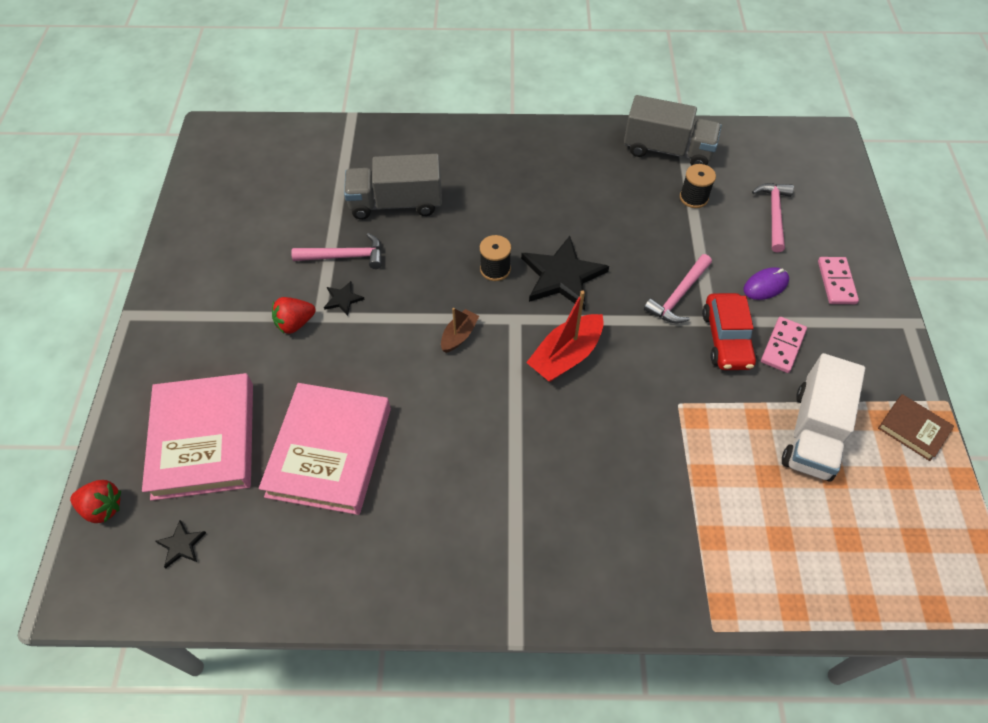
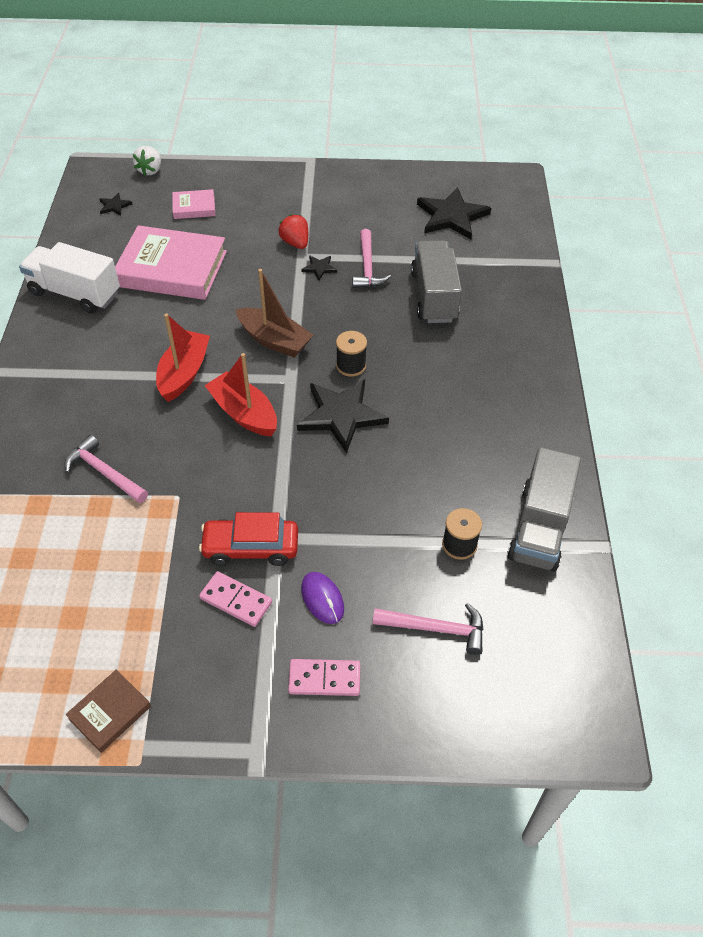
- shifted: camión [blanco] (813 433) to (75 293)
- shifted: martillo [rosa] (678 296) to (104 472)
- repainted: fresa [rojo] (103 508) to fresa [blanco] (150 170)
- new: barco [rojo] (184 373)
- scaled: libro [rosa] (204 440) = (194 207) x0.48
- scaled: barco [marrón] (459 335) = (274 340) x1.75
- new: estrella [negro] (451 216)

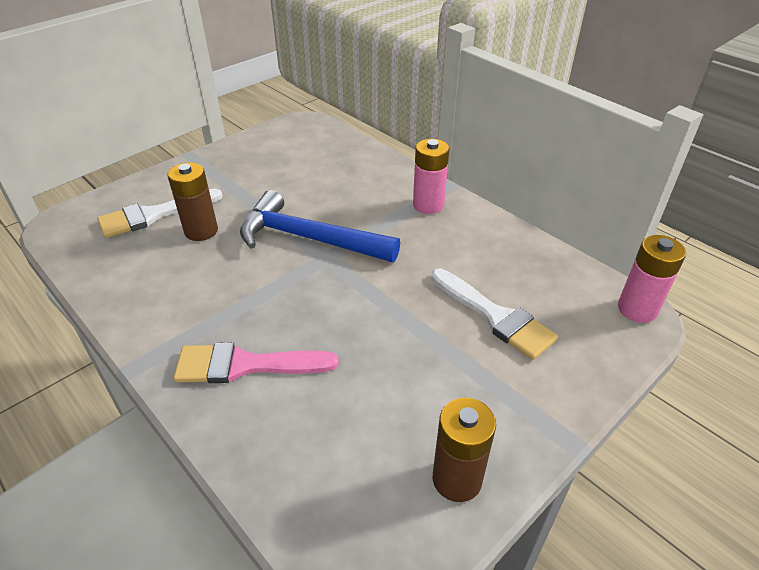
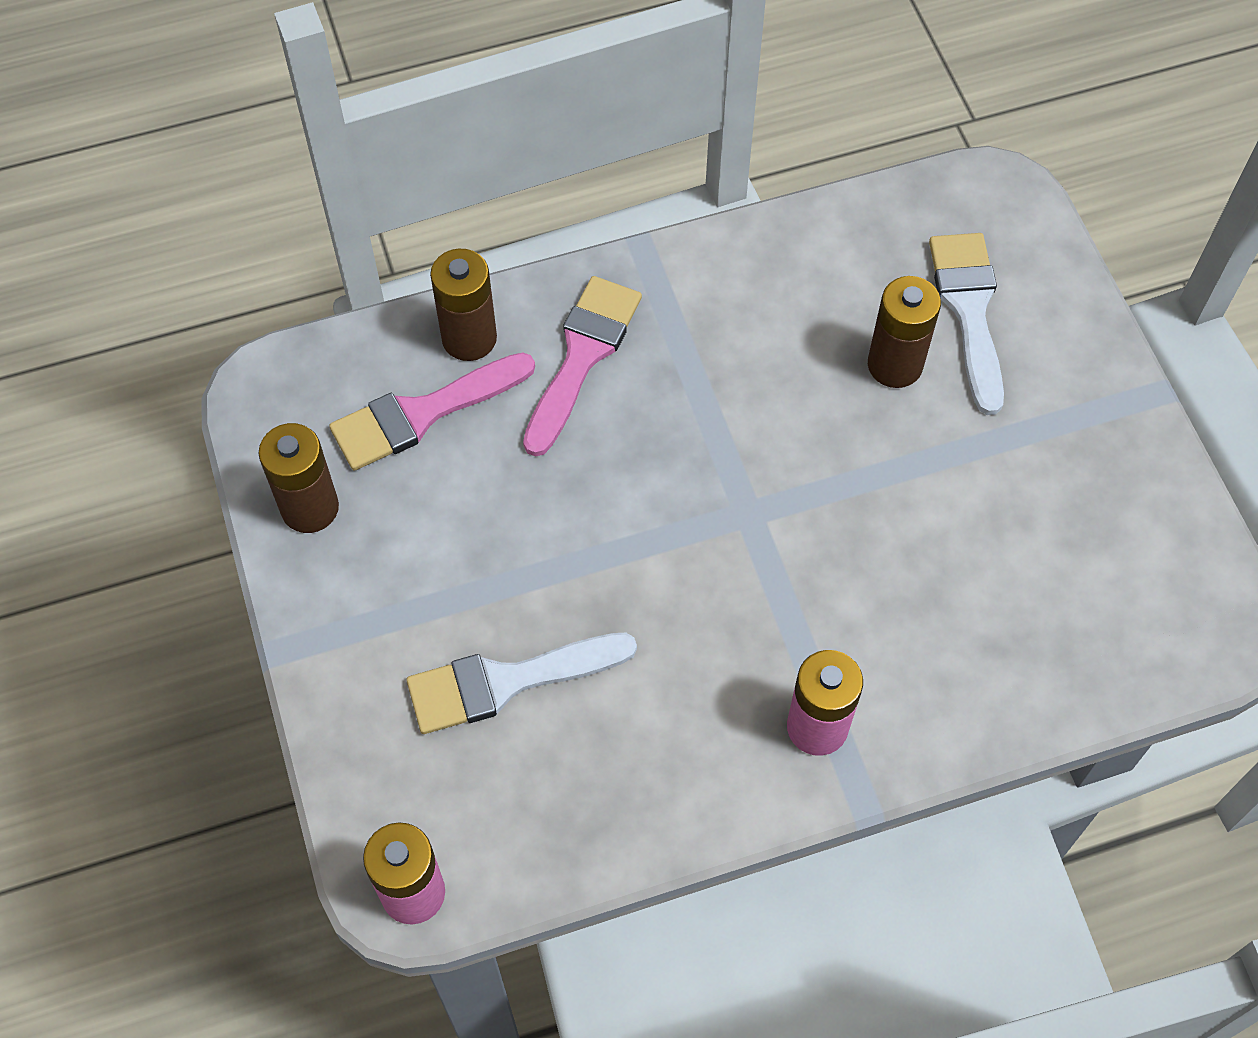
- new: pincel [rosa] (422 414)
- new: pila [marrón] (469 338)
- gone: martillo [azul] (309 238)

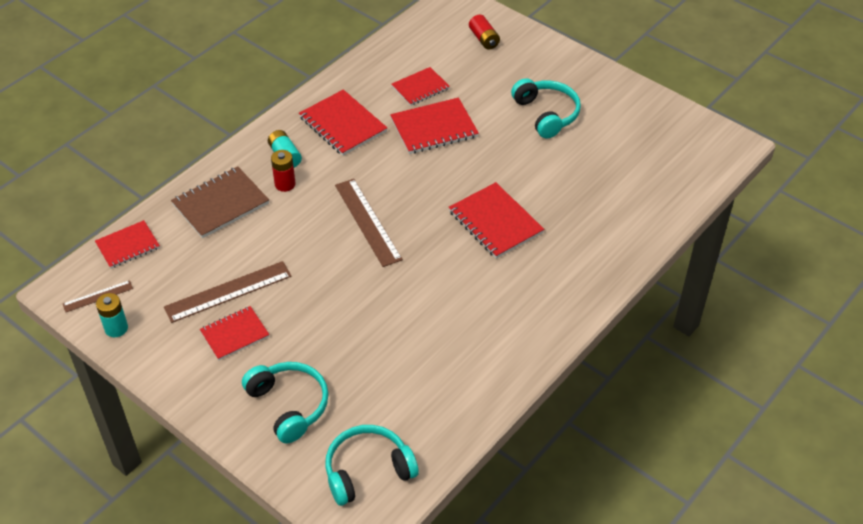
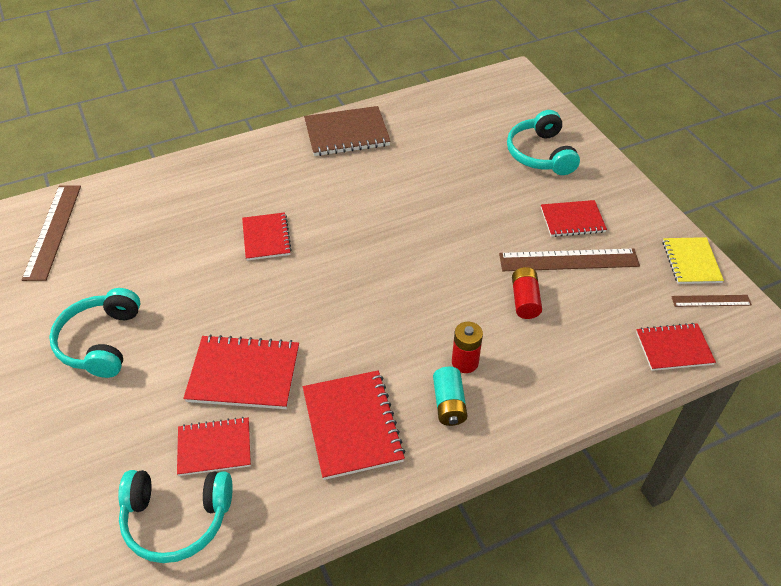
- shifted: regla [marrón] (368 221) to (53 231)
- shifted: auriculares [turquesa] (368 471) to (176 519)
- scaled: cuaderno [rojo] (495 222) = (266 238) x0.66
- shifted: cuaderno [marrón] (220 204) to (346 133)
- shifted: pila [rojo] (484 39) to (525 300)
- swapped: pila [turquesa] (116 328) to cuaderno [amarillo] (691 262)

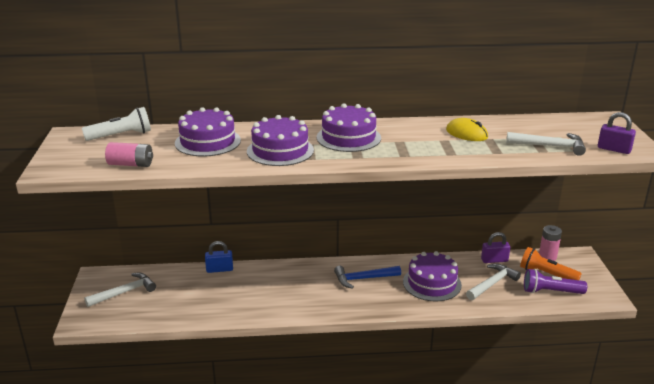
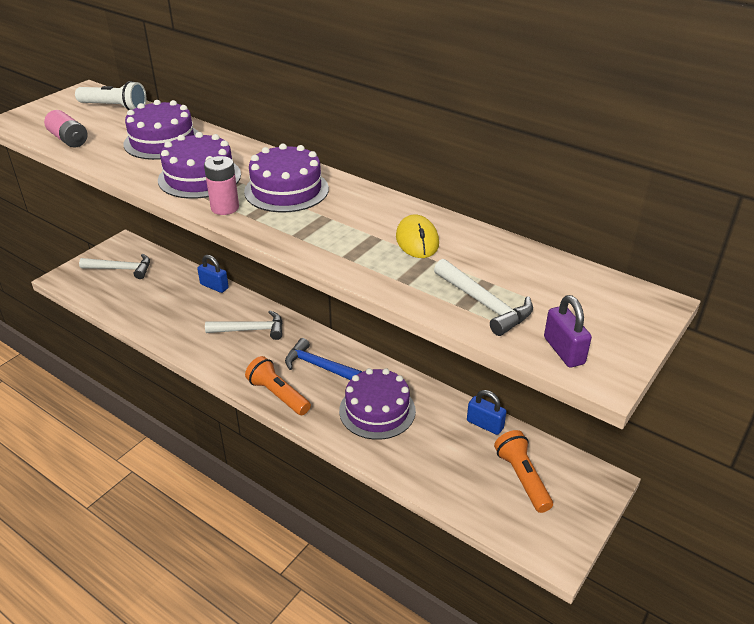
- shifted: pila [rosa] (547 256) to (225 208)
- shifted: martillo [blanco] (492 283) to (251 330)
- new: lámpara de mano [naranja] (278 395)
- repainted: candado [morado] (494 260) to candado [azul] (485 424)
- gone: lámpara de mano [morado] (550 291)

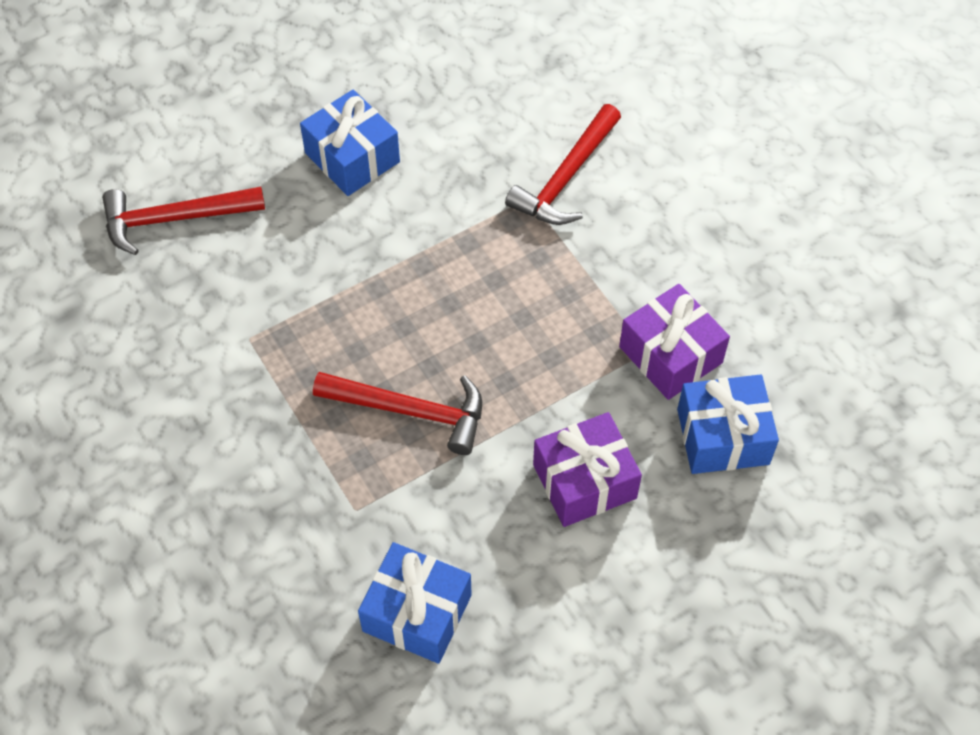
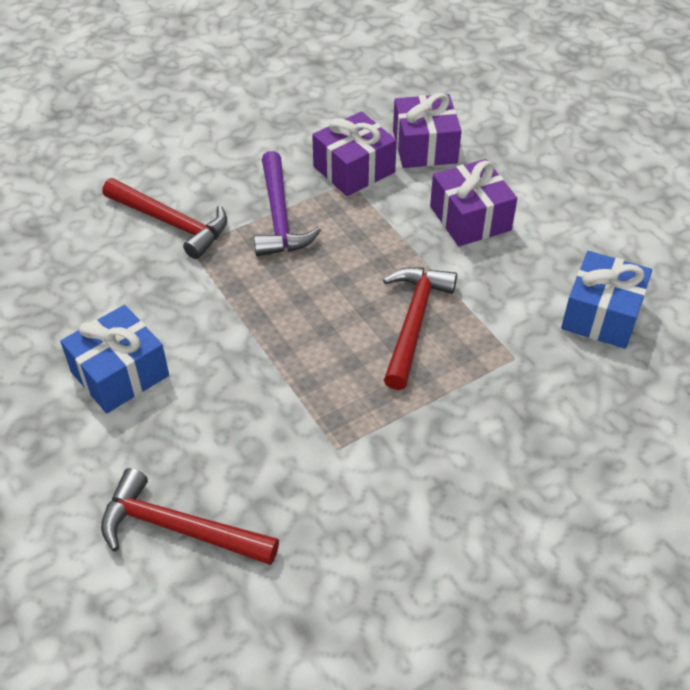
- rotated: martillo [rojo] (174 219) = (179 529) 120 degrees clockwise
- new: martillo [morado] (279 216)
- repainted: regalo [azul] (723 436) to regalo [morado] (424 147)

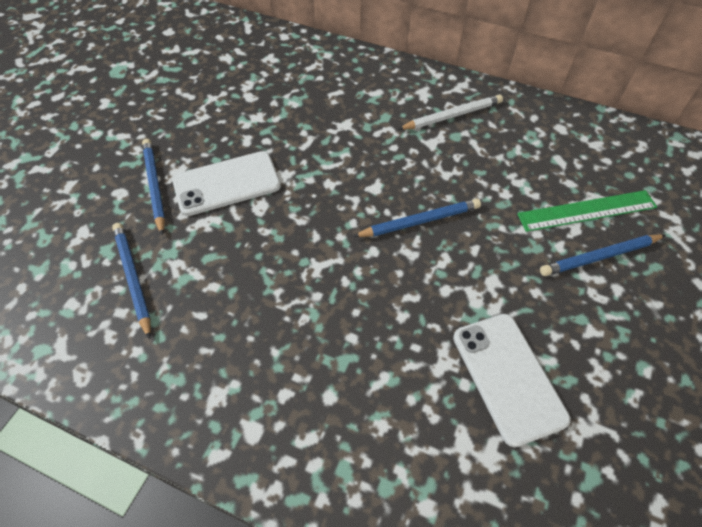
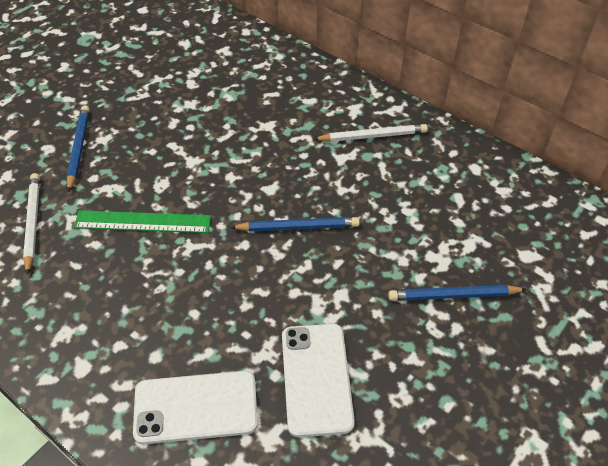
- repainted: lápiz [azul] (133 278) to lápiz [blanco] (33 223)
- shifted: regla [verde] (587 211) to (142 222)
- shifted: móvil [blanco] (227 183) to (196 407)

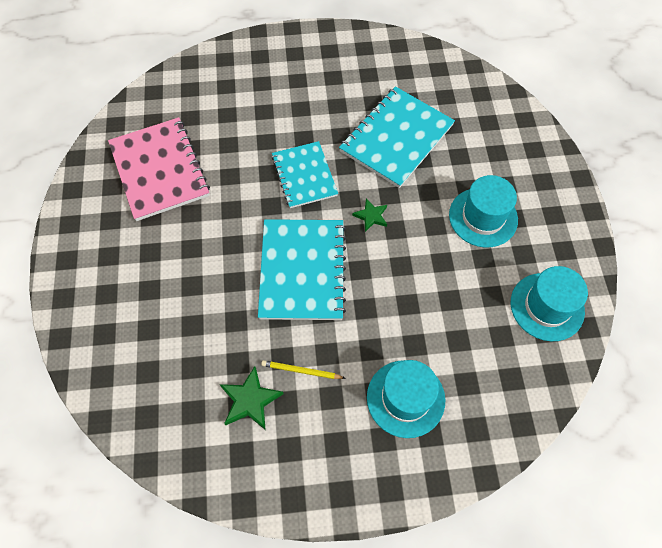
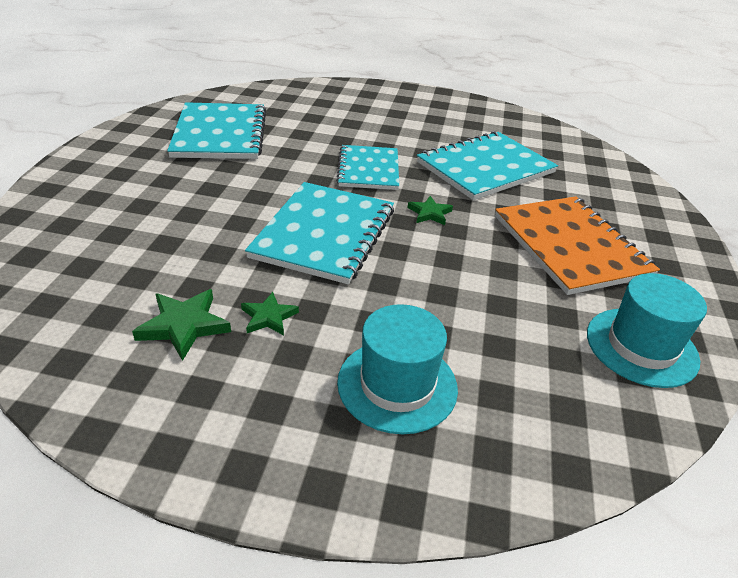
- repainted: cuaderno [rosa] (159 170) to cuaderno [turquesa] (220 134)
- swapped: lápiz [amarillo] (301 371) to estrella [verde] (268 317)
- swapped: sombrero [turquesa] (483 217) to cuaderno [naranja] (570 246)

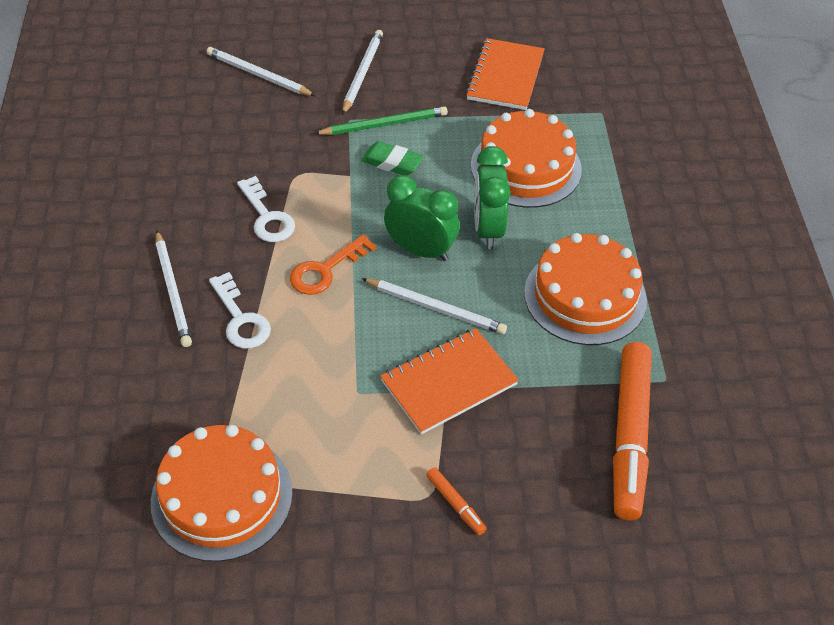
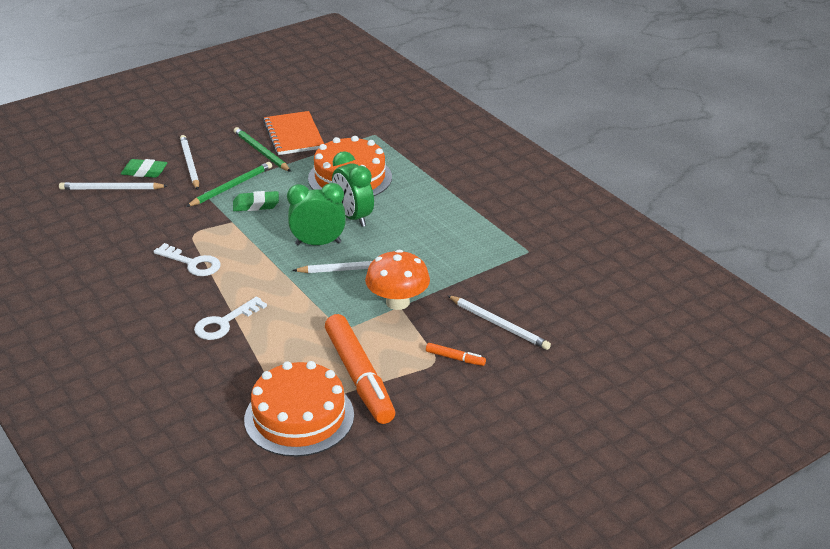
- new: goma de borrar [verde] (144 172)
- rotated: llave [blanco] (240 318) = (224 323) 105 degrees clockwise
- new: lápiz [verde] (261 152)
- shifted: rotulador [naranja] (629 436) to (359 377)
- swapped: cuaderno [naranja] (449 383) to seta [naranja] (397 302)
- shifted: lápiz [blanco] (173 291) to (499 324)
- gone: llave [naranja] (326 270)
- gone: tarta [naranja] (585 296)

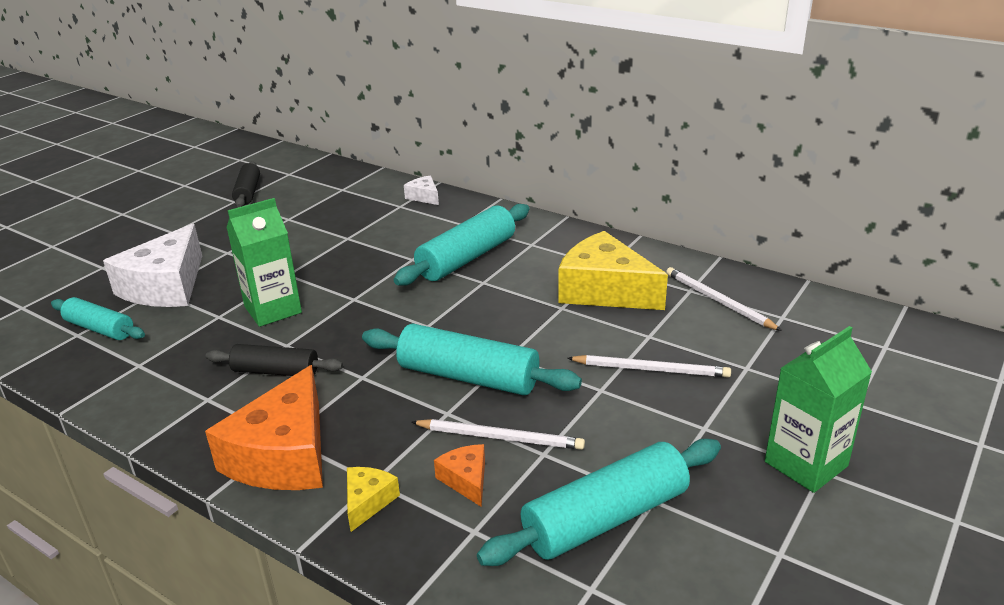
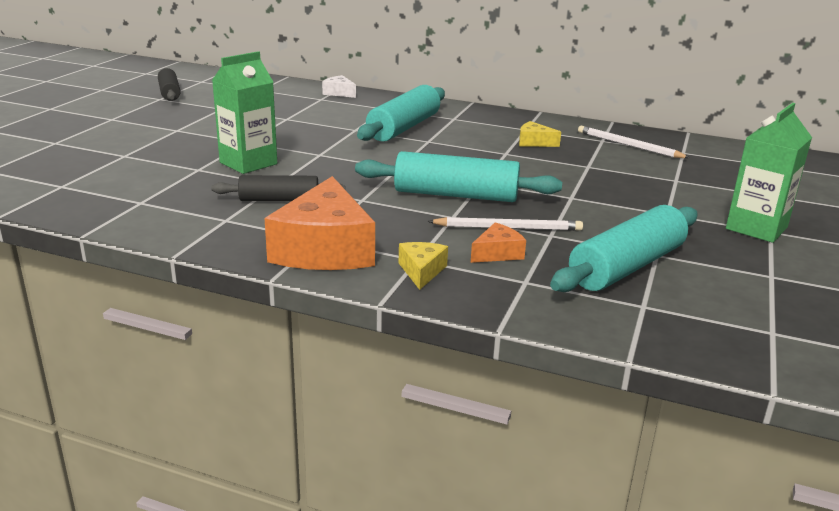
- rotated: queso [naranja] (466 480) = (497 253) 90 degrees clockwise
- scaled: queso [amarillo] (604 290) = (534 142) x0.46
- gone: rodillo [turquesa] (100 329)
- gone: queso [blanco] (166 286)
- gone: lápiz [blanco] (651 369)

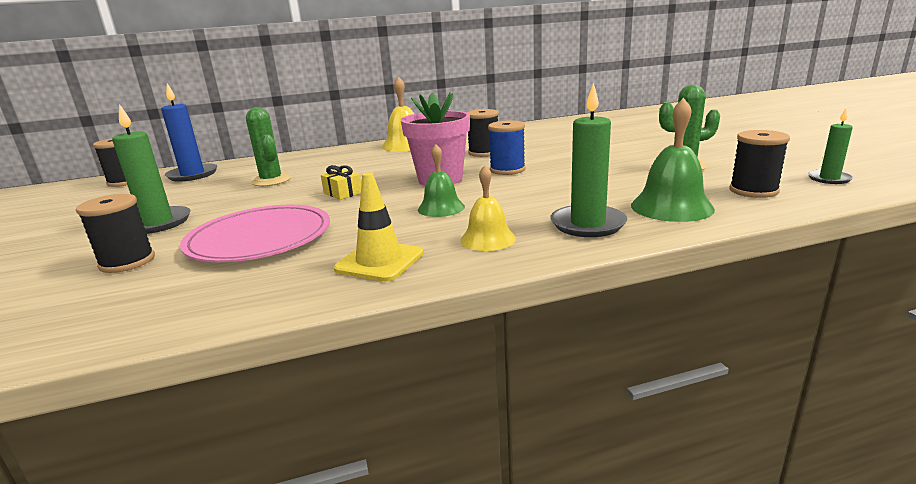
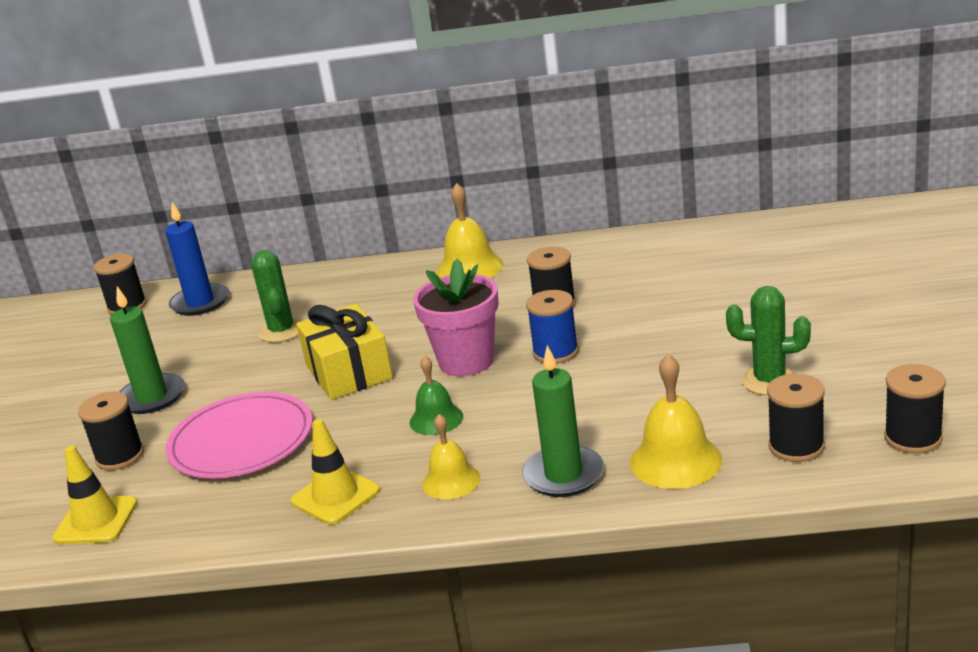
- new: cono de tráfico [amarillo] (96 521)
- scaled: regalo [amarillo] (343 193) = (348 372) x2.13
- repainted: campana [verde] (671 207) to campana [amarillo] (675 460)
- swapped: vela [verde] (829 179) to carrete [negro] (913 438)

